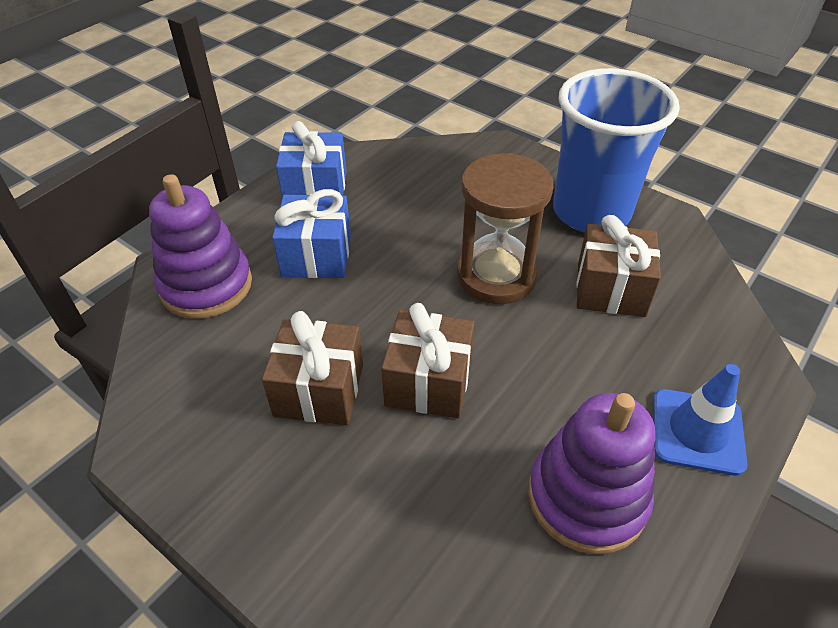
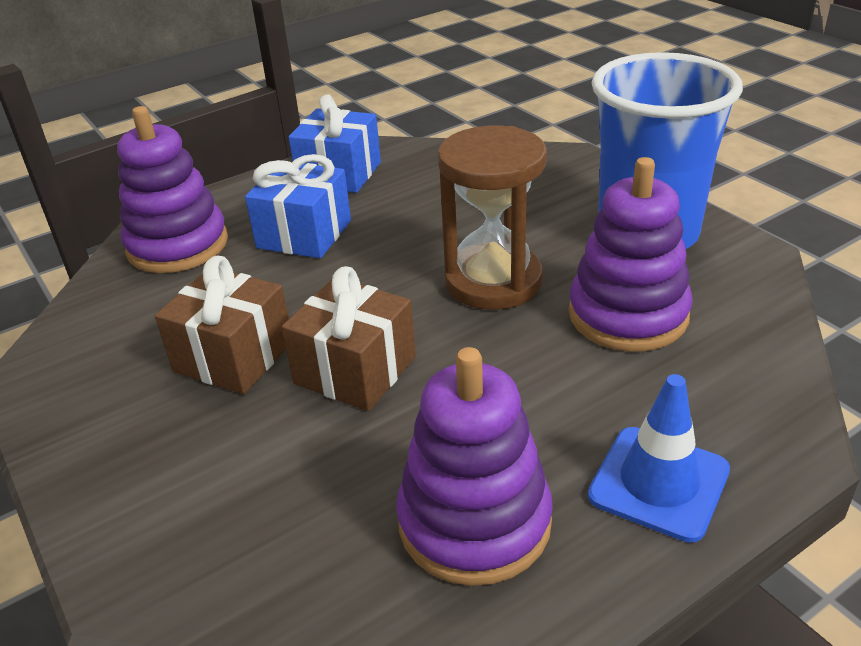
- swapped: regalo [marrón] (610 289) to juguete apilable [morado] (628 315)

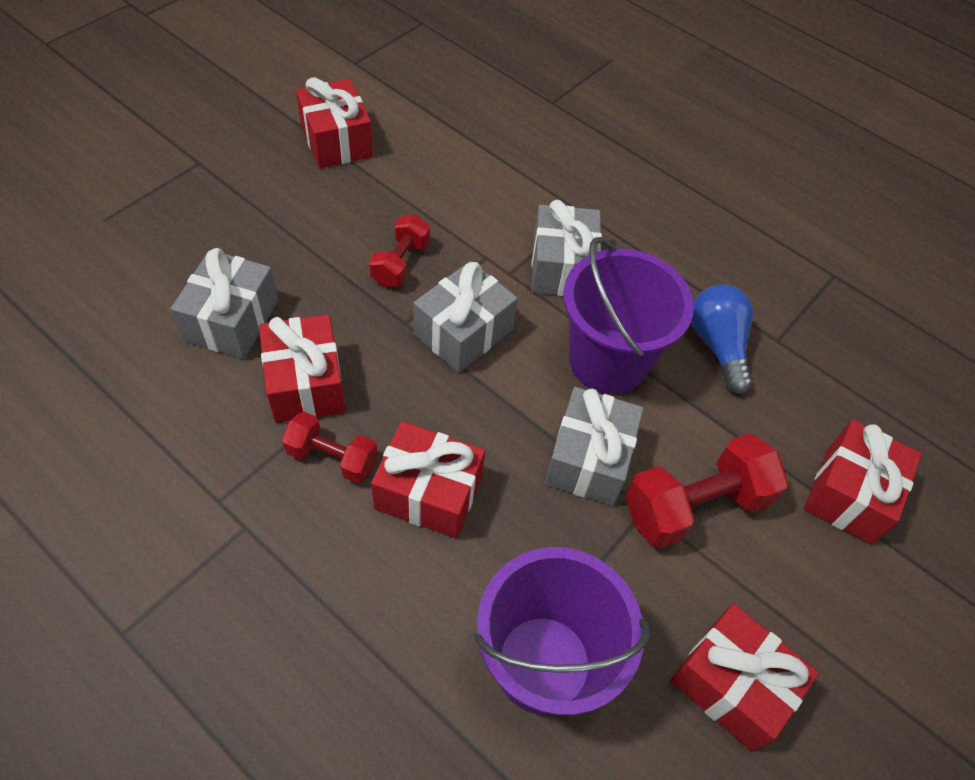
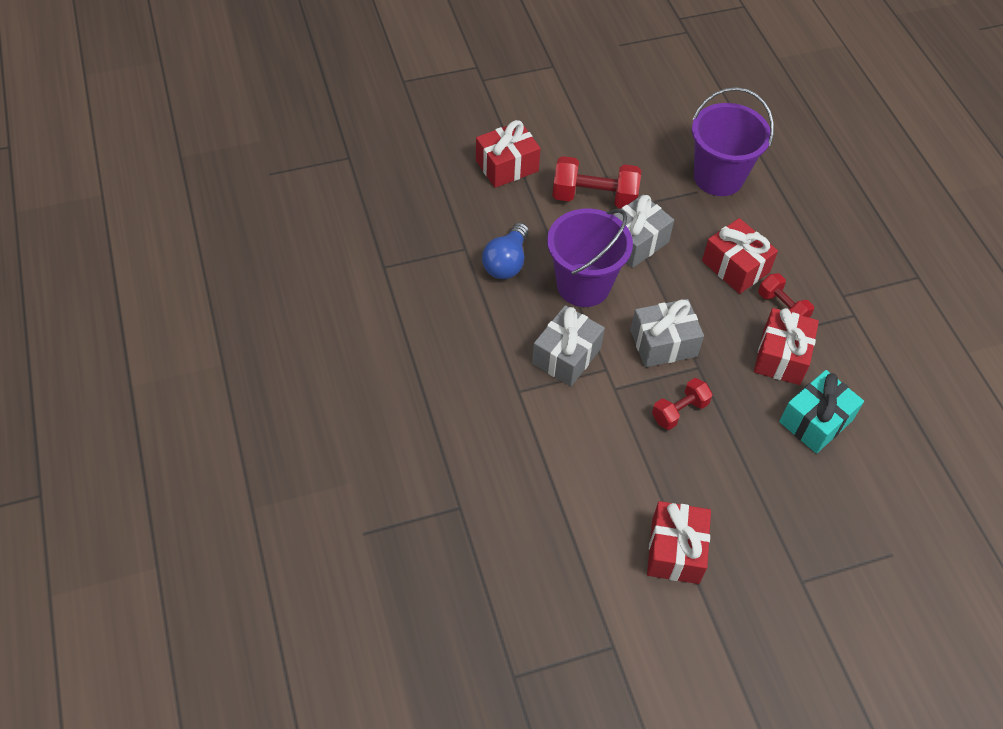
- repainted: regalo [gris] (232 320) to regalo [turquesa] (815 421)
- gone: regalo [rojo] (731 685)

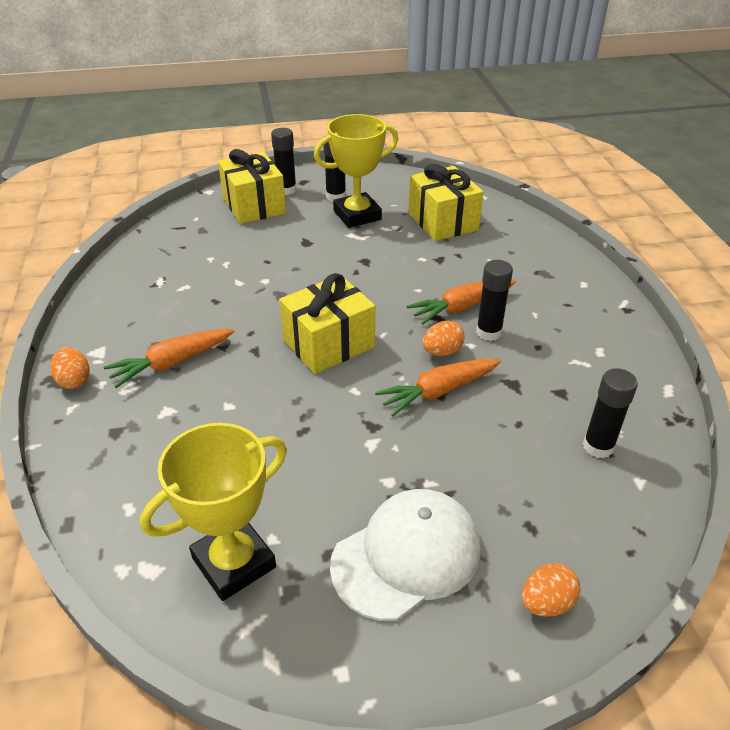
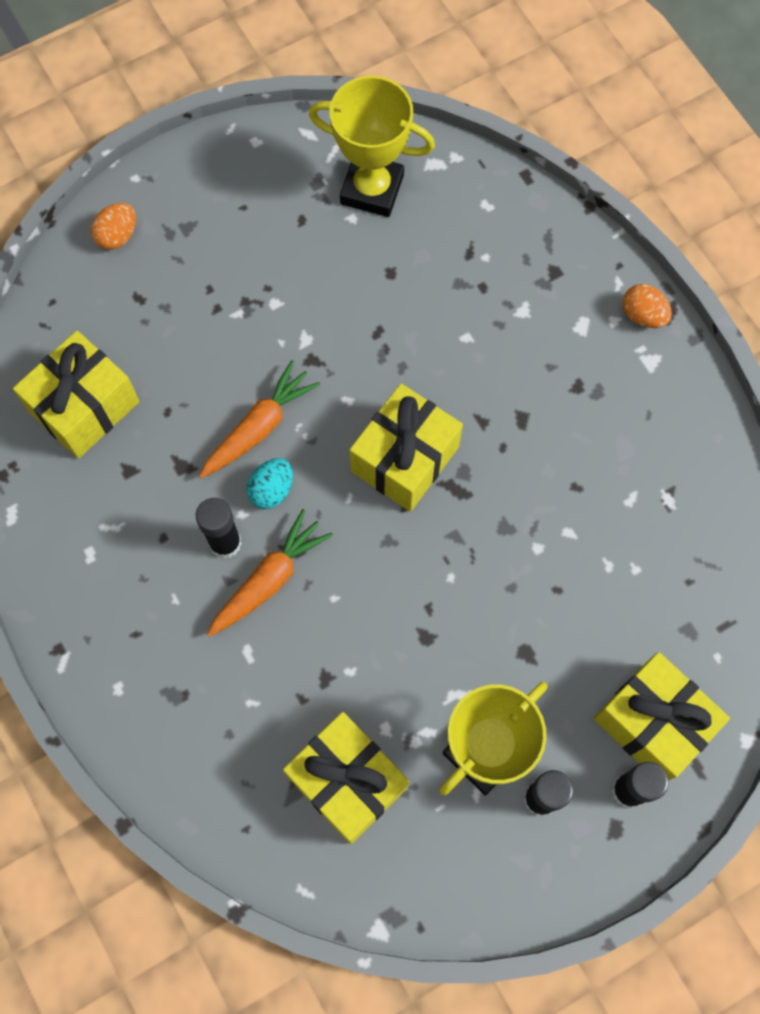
- swapped: barra de pegamento [negro] (598 446) to regalo [amarillo] (85 407)
- repainted: huevo [naranja] (442 352) to huevo [turquesa] (272 490)
- rotated: trofeo [amarillo] (234 562) = (372 189) 75 degrees clockwise
- gone: zanahoria [naranja] (172 363)
- gone: gorra [blanco] (407 556)

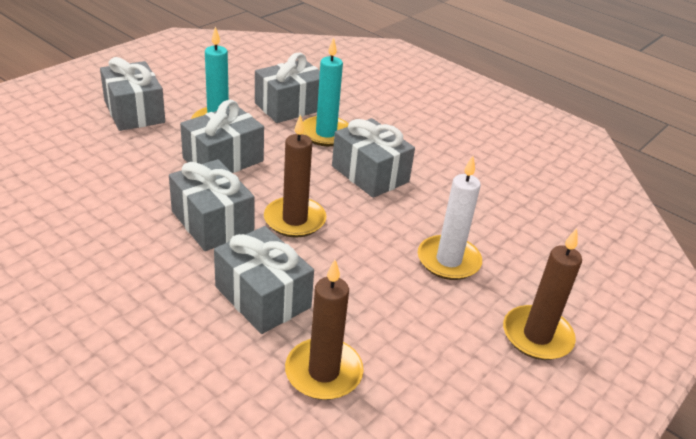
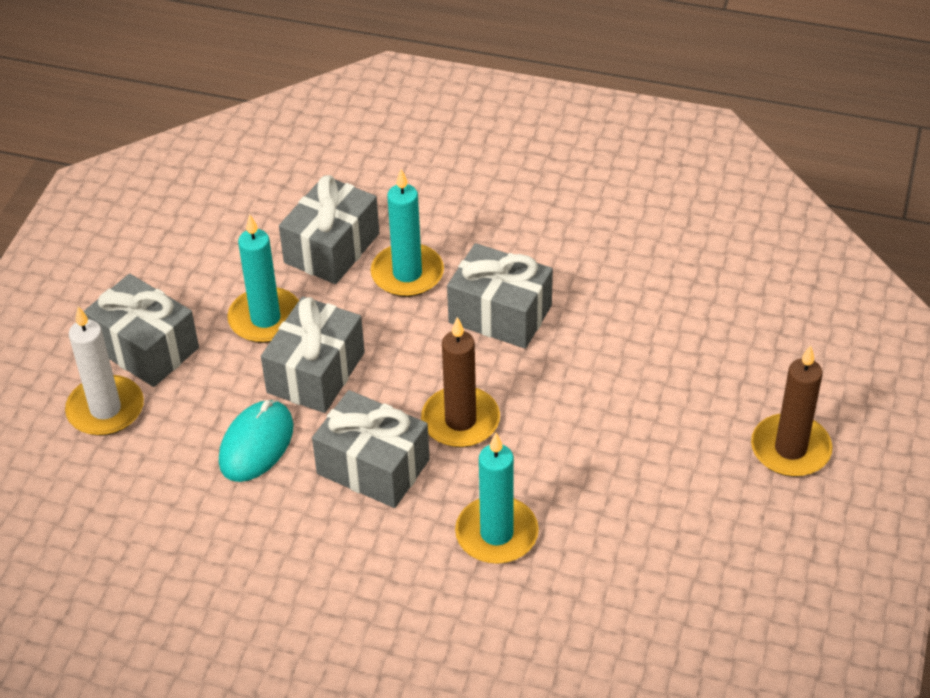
- shifted: vela [blanco] (448 260) to (105 409)
- new: ratón [turquesa] (256 444)
- swapped: regalo [gris] (263 297) to vela [turquesa] (496 534)
- gone: vela [marrón] (323 372)

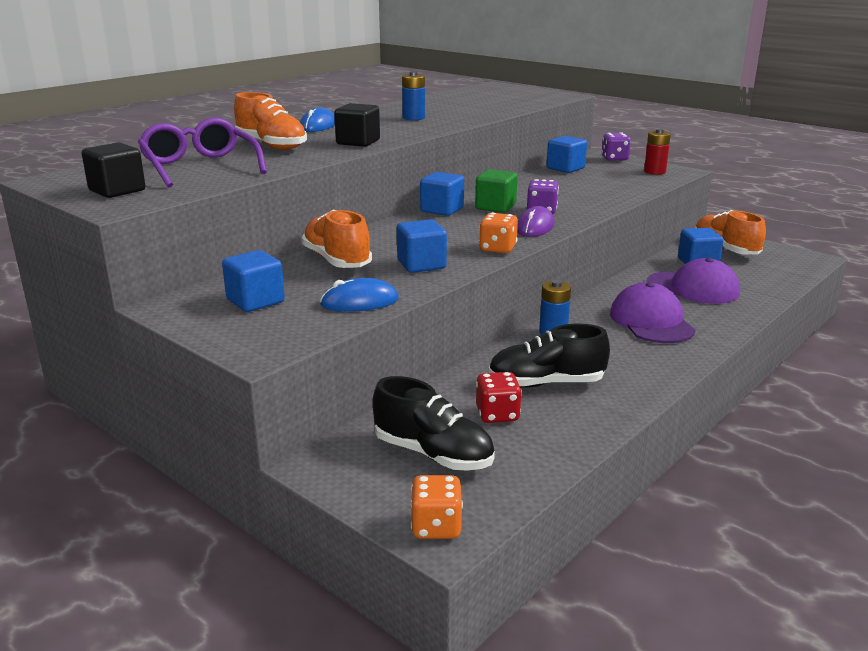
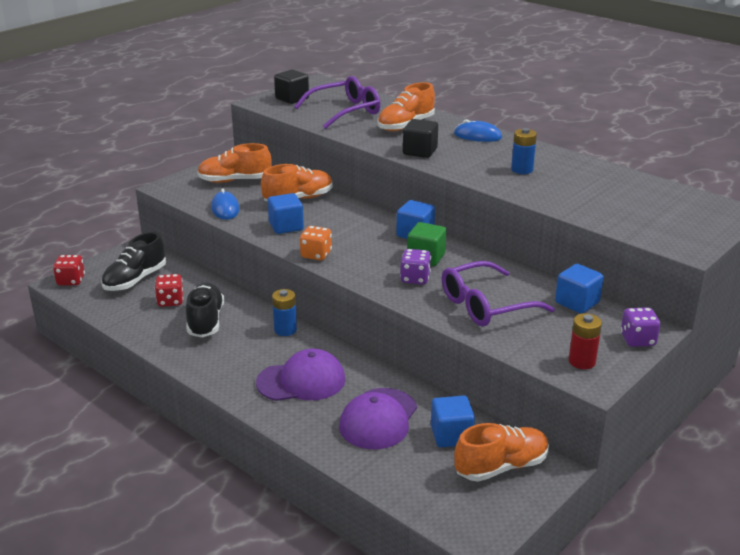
- repainted: dado [naranja] (436 527) to dado [rojo] (71 281)
- swapped: cubo [azul] (255 301) to zapato [naranja] (234 181)
- new: gafas [morado] (486 305)
- gone: ratón [morado] (535 227)

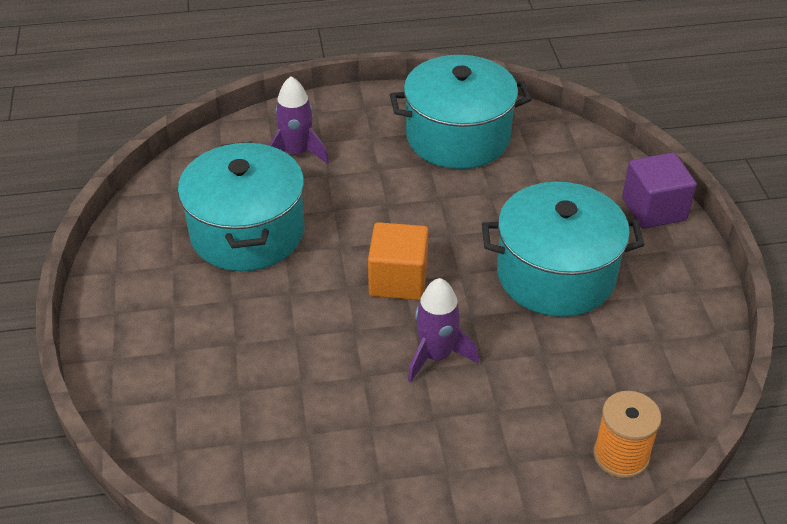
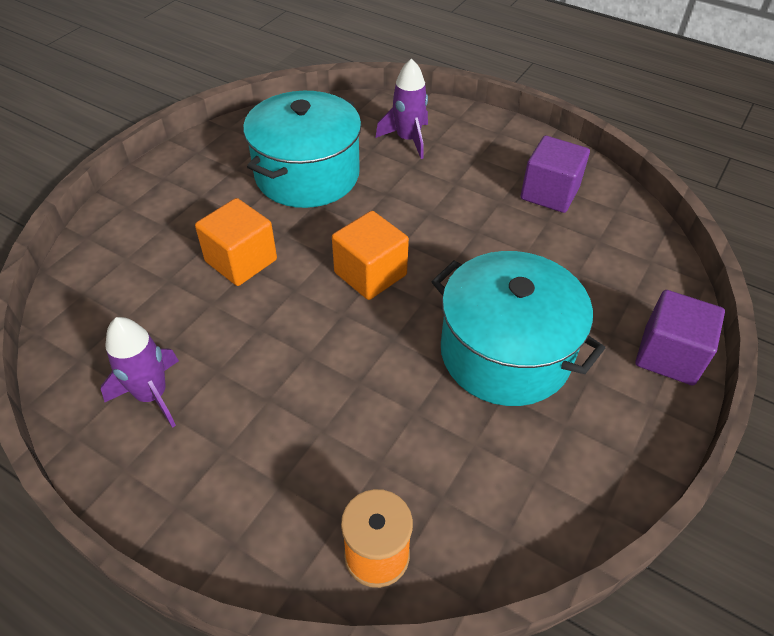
- shifted: cohete [morado] (436 356) to (152 395)
- new: cubo [naranja] (241 261)
- swapped: olla [turquesa] (458 137) to cubo [morado] (549 193)

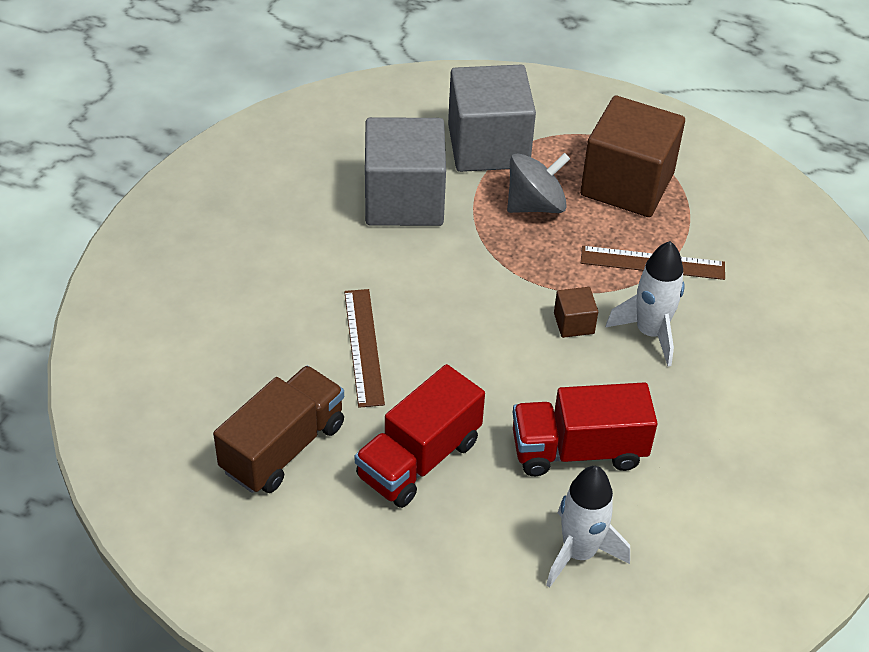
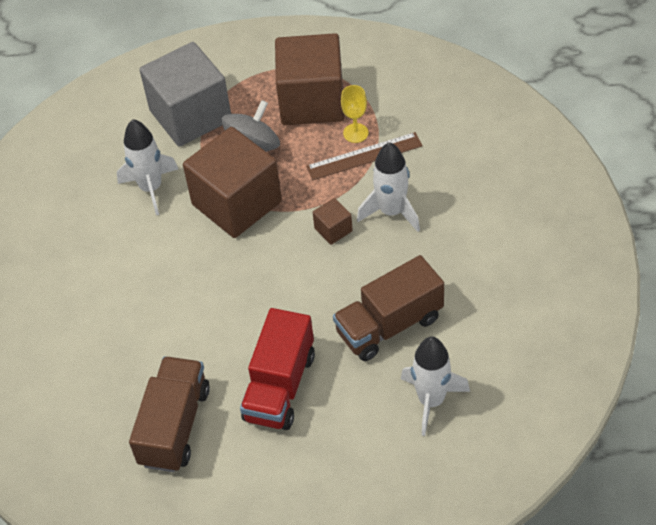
- swapped: cubo [gris] (404 200) to cohete [blanco] (151 188)
- new: cubo [marrón] (236 203)
- repainted: camión [rojo] (578 450) to camión [marrón] (389 325)
- new: copa [amarillo] (355 133)
- gone: regla [marrón] (364 346)

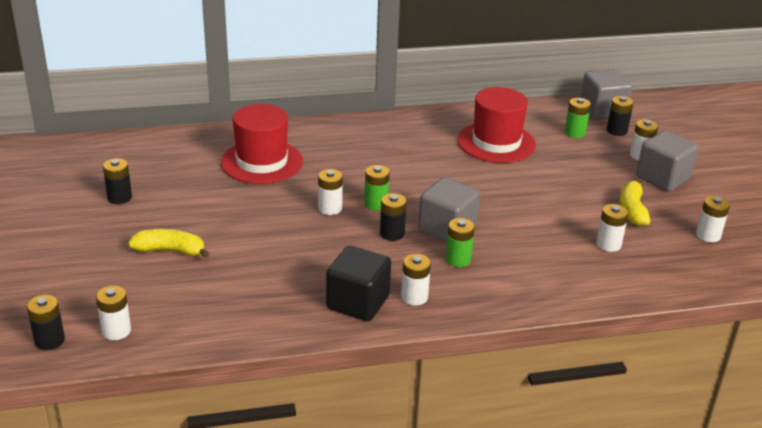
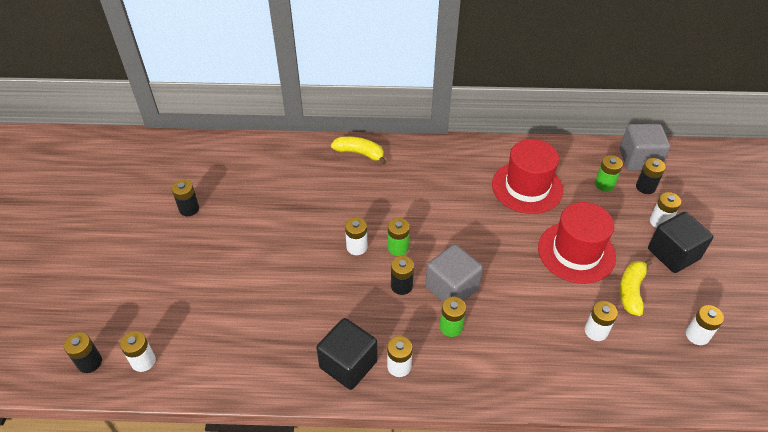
- shifted: plátano [amarillo] (170 251) to (359 153)
- shifted: sombrero [rojo] (262 162) to (576 252)
- repainted: cubo [gris] (662 178) to cubo [negro] (673 254)

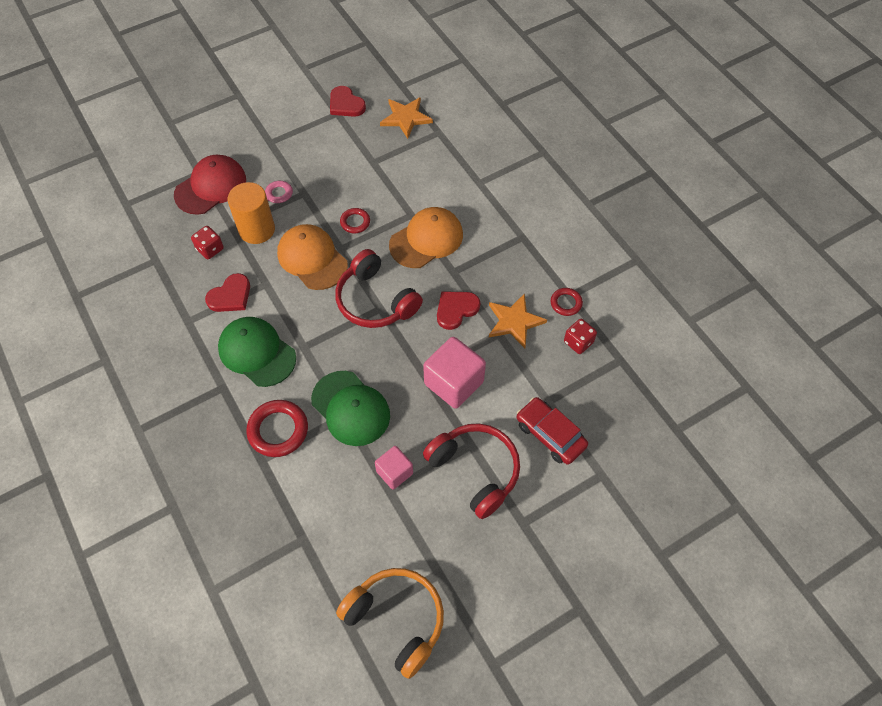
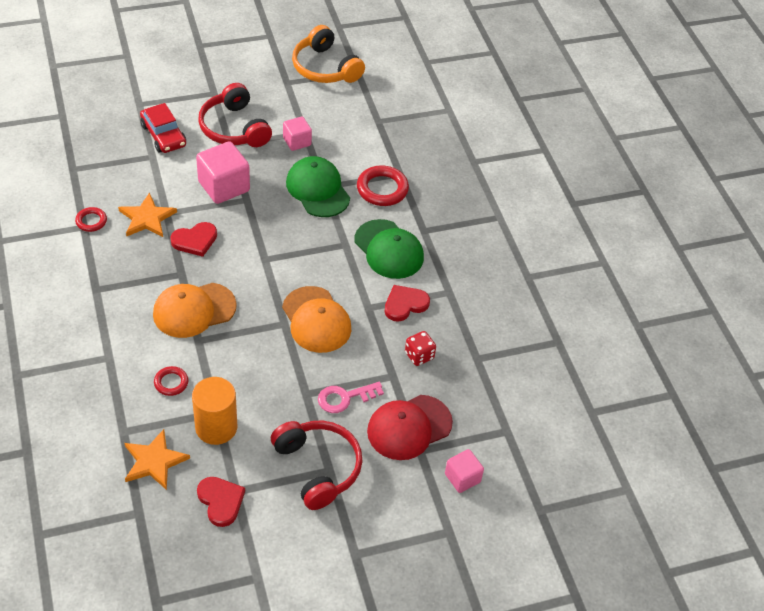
- shifted: anillo [rojo] (355 222) to (171 383)
- shifted: cilindro [naranja] (257 229) to (216 427)
- shifted: auriculares [rojo] (375 300) to (318 467)
- new: cubo [rosa] (462 478)
- gone: dado [rojo] (578 342)

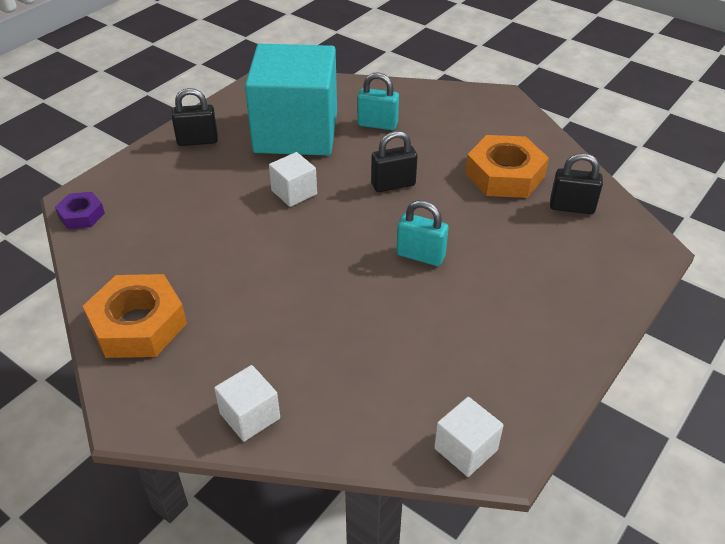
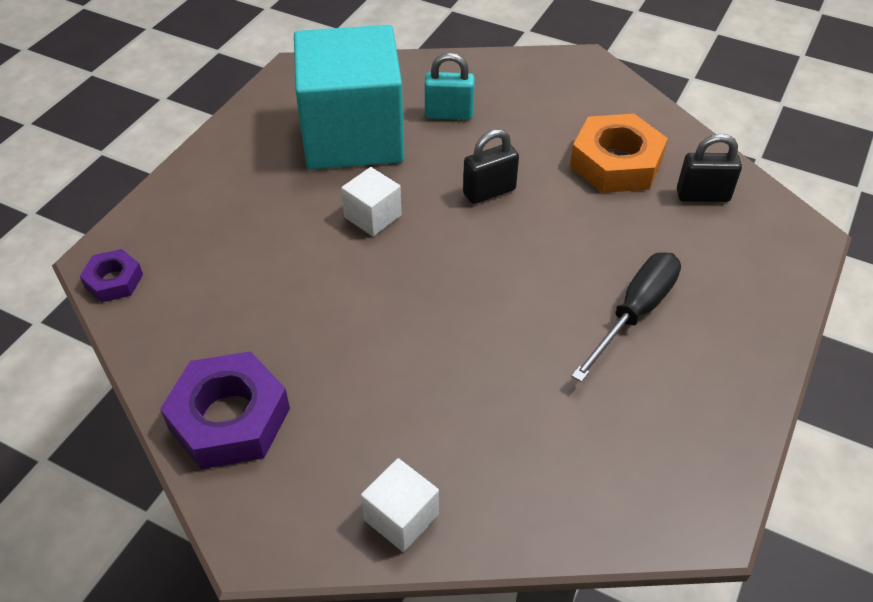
- repainted: tuerca [naranja] (138 324) to tuerca [morado] (229 418)
- new: destornillador [negro] (635 313)
- gone: candado [negro] (197 141)
- gone: candado [turquesa] (420 256)
- gone: cubo [blanco] (465 449)

